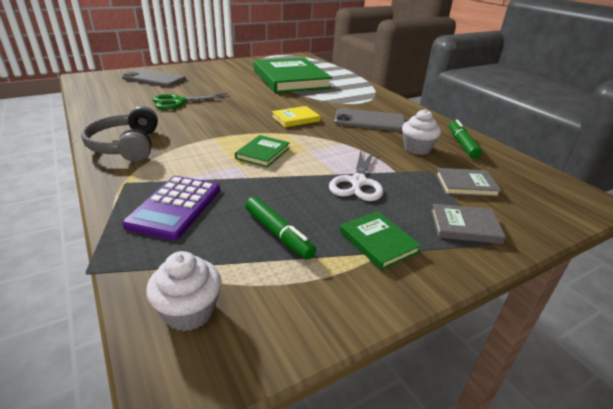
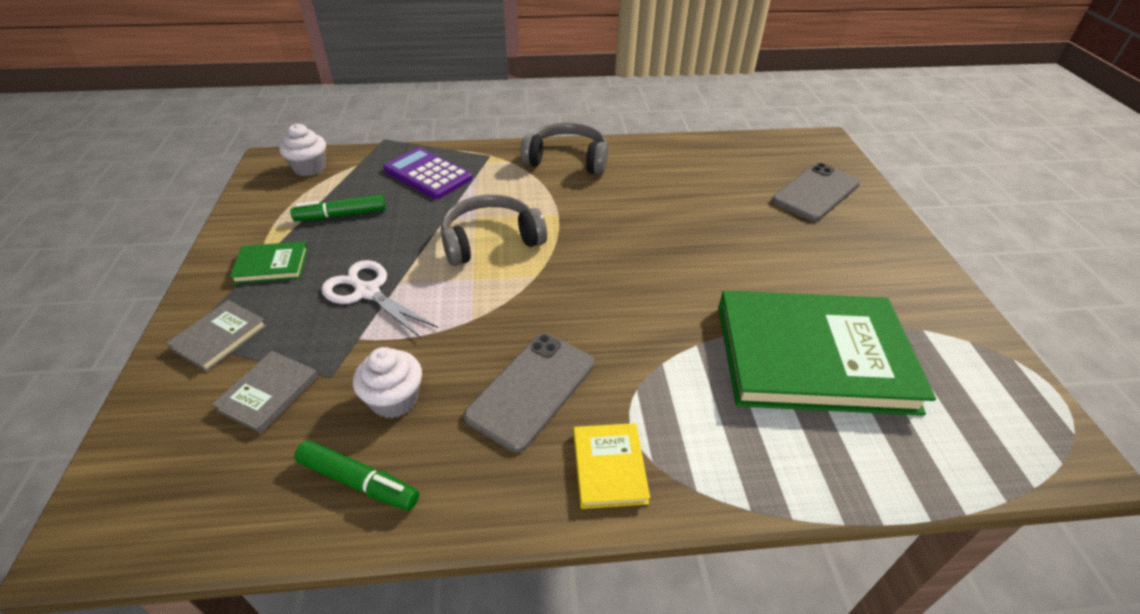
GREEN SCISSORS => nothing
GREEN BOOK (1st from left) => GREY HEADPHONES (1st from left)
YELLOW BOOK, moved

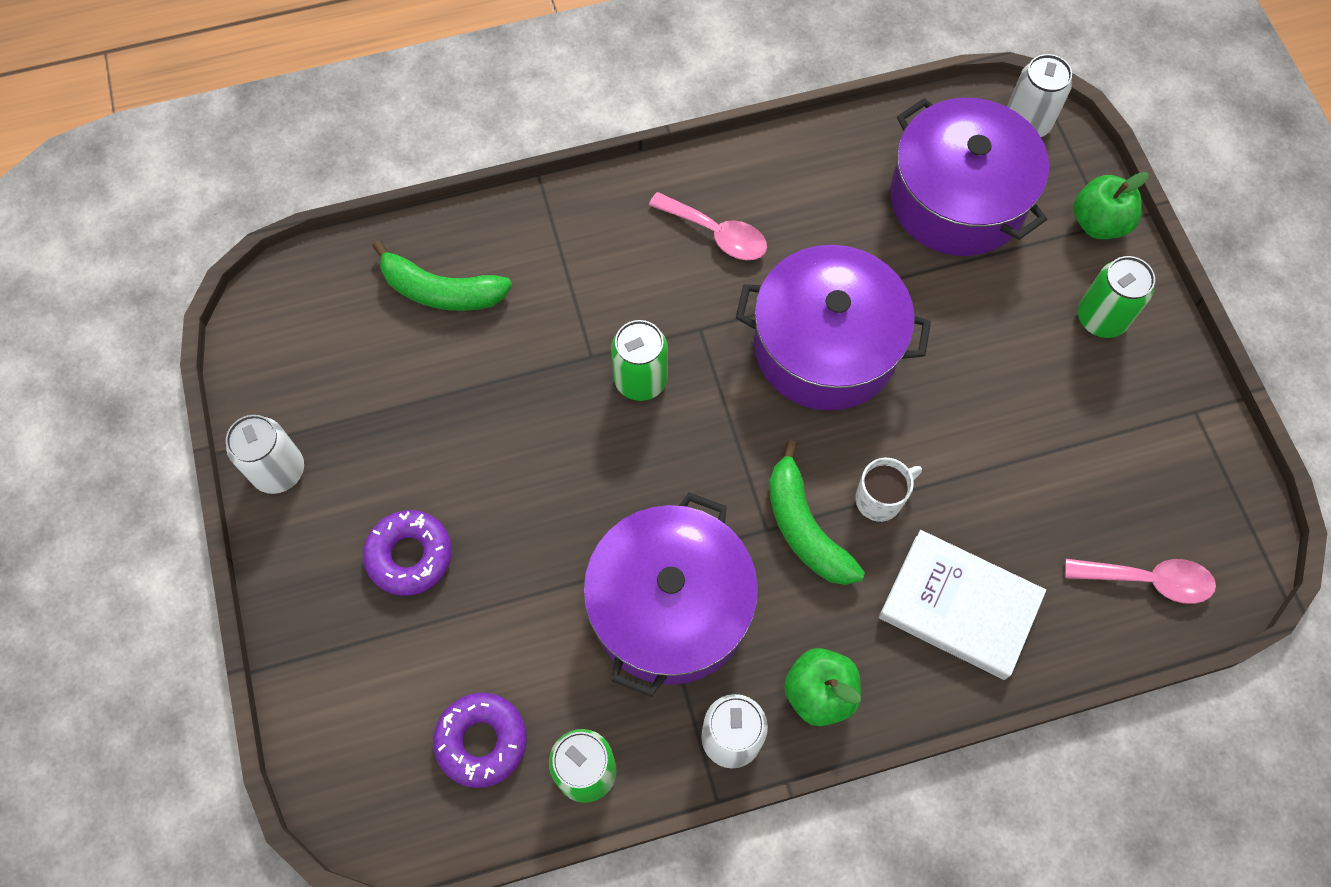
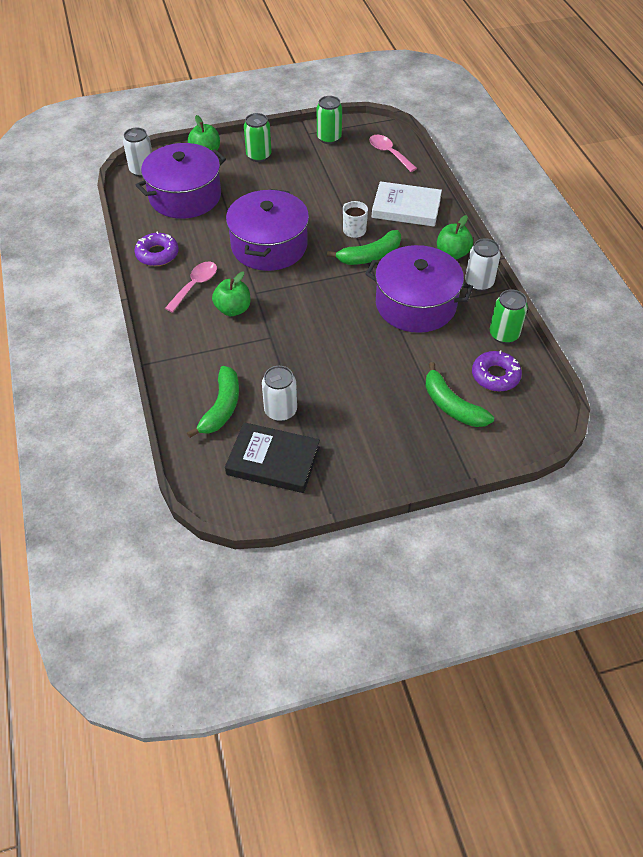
WHITE CAN (1st from left in the first image) => WHITE CAN (2nd from left), moved
PURPLE DONUT (1st from left), moved
GREEN CAN (2nd from left), moved
WHITE BOOK, 75 degrees clockwise
PINK SPOON (2nd from left), 45 degrees counterclockwise
nothing => GREEN APPLE (2nd from left)
nothing => BLACK BOOK
nothing => GREEN BANANA (3rd from left)

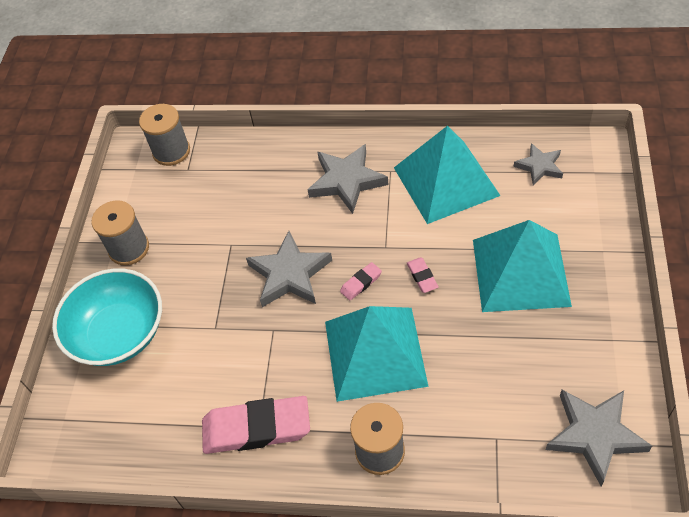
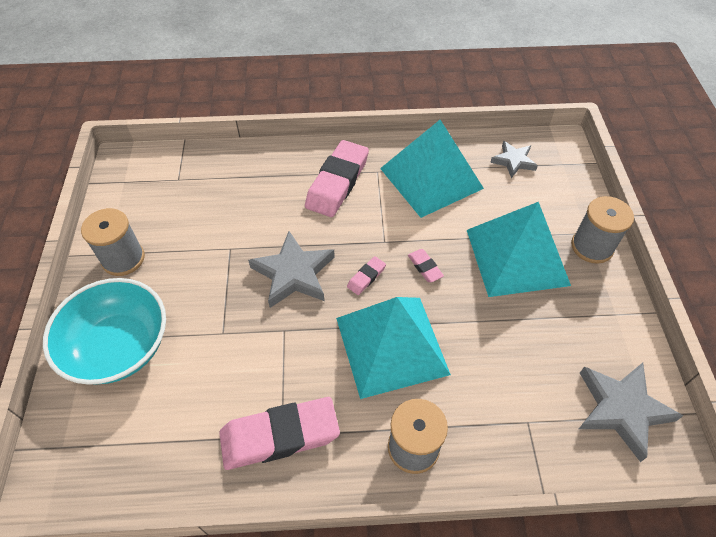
GREY SPOOL (2nd from left in the first image) => GREY SPOOL (3rd from left), moved
GREY STAR (2nd from left) => PINK ERASER (2nd from left)

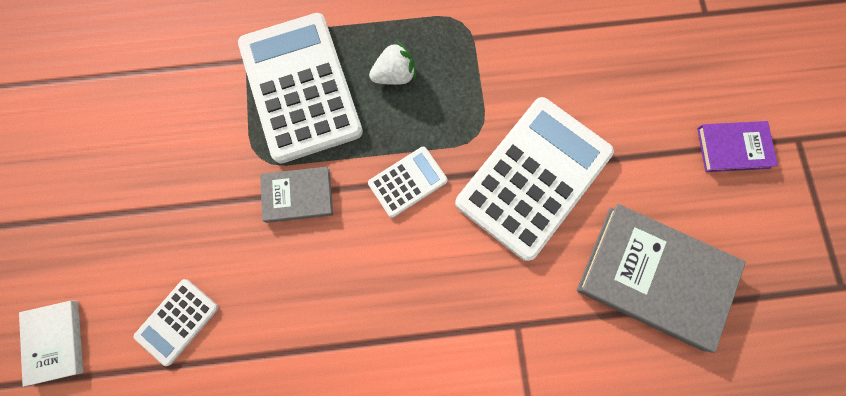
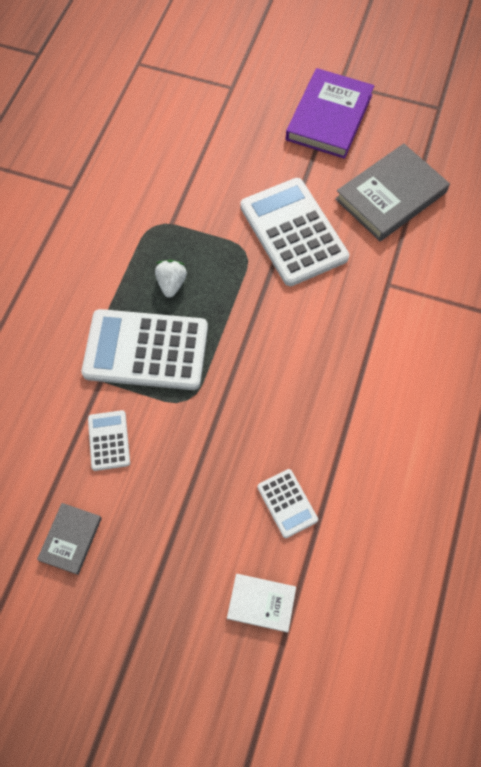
GREY BOOK (1st from left), moved
WHITE CALCULATOR (3rd from left in the first image) => WHITE CALCULATOR (1st from left), moved
PURPLE BOOK, x1.90

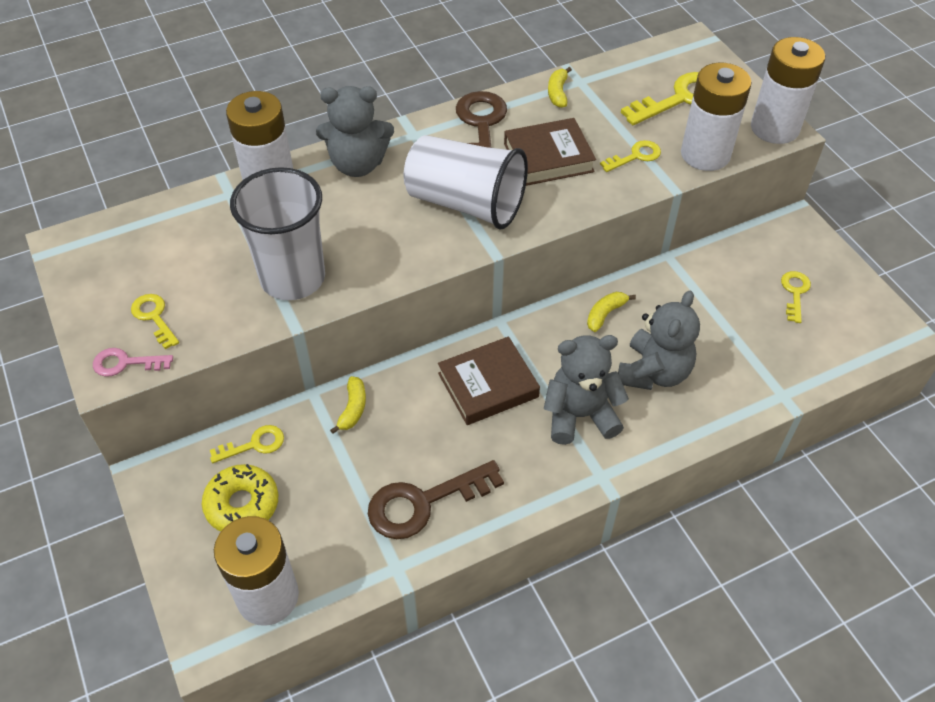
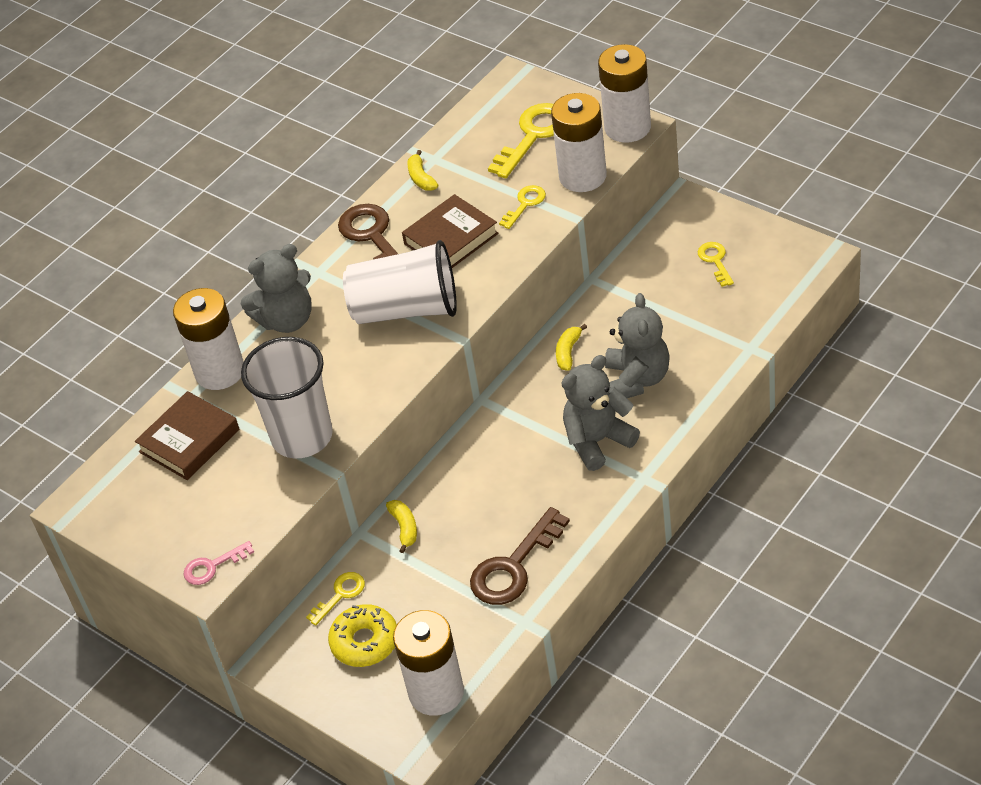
YELLOW KEY (1st from left) => nothing
BROWN BOOK (1st from left), moved

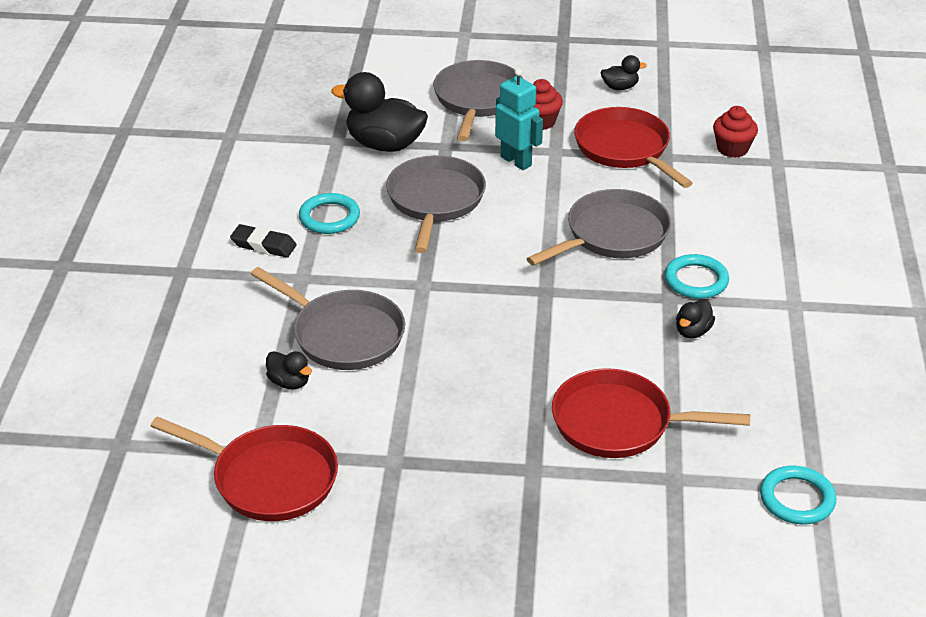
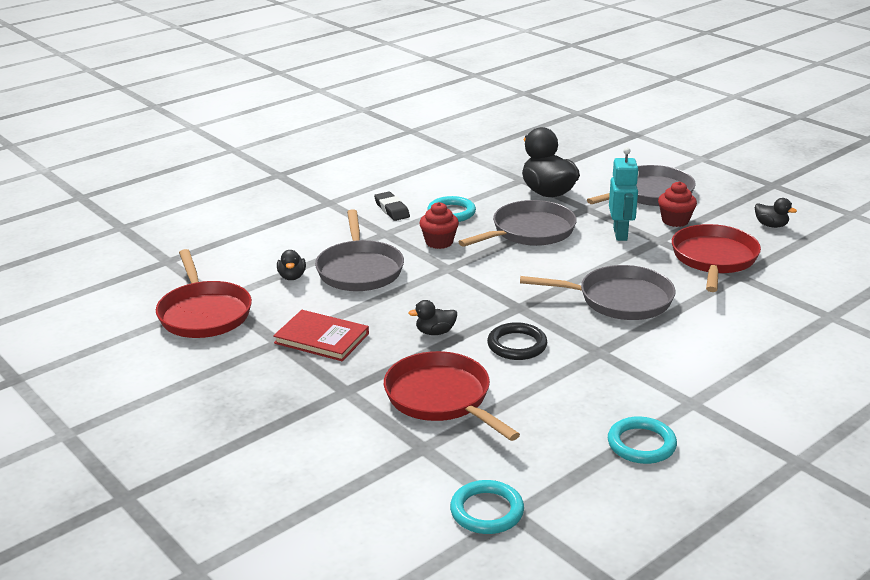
TURQUOISE RING (2nd from left in the first image) => TURQUOISE RING (3rd from left), moved
BLACK DUCK (4th from left in the first image) => BLACK DUCK (2nd from left), moved
RED CUPCAKE (2nd from left in the first image) => RED CUPCAKE (1st from left), moved
nothing => RED BOOK
nothing => BLACK RING

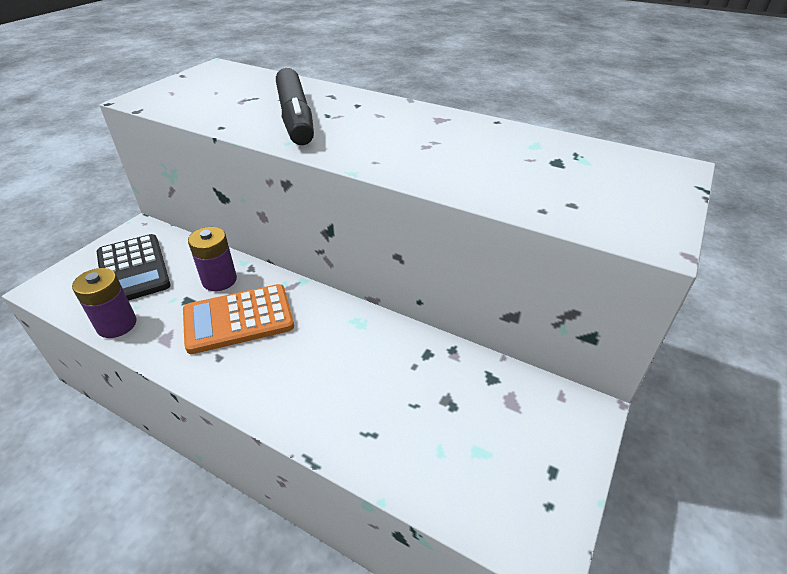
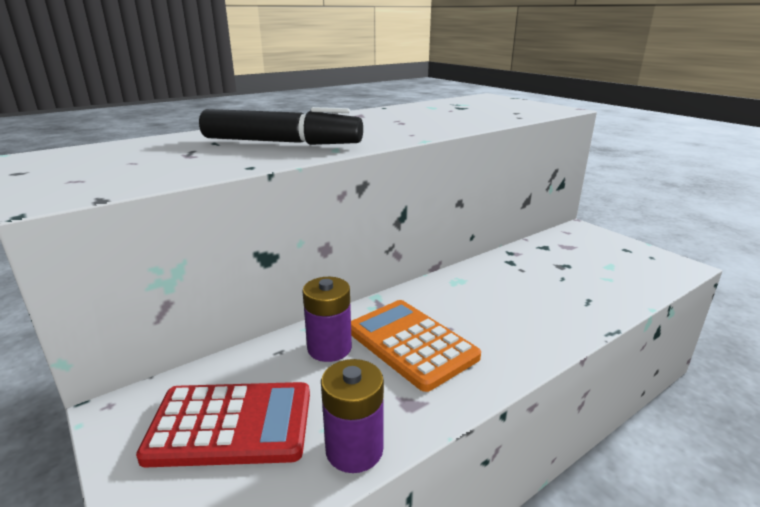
BLACK CALCULATOR => RED CALCULATOR
ORANGE CALCULATOR, 135 degrees clockwise

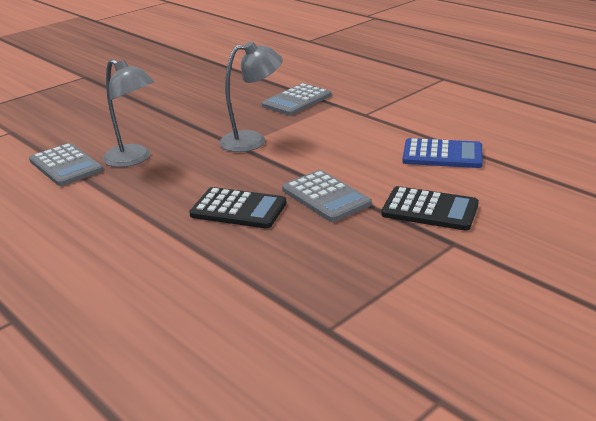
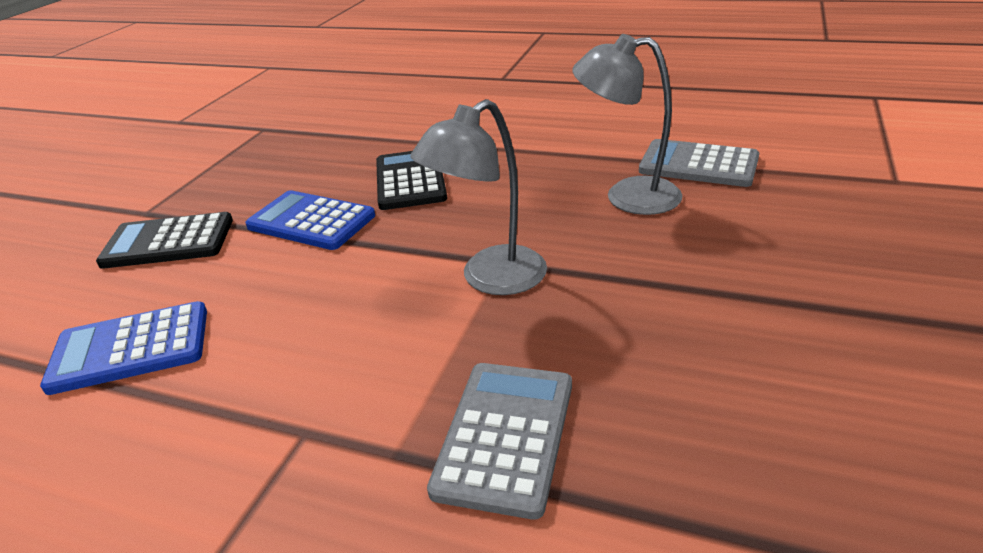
BLACK CALCULATOR (1st from left in the first image) => BLACK CALCULATOR (2nd from left), 90 degrees clockwise
GREY CALCULATOR (3rd from left) => BLUE CALCULATOR (2nd from left)

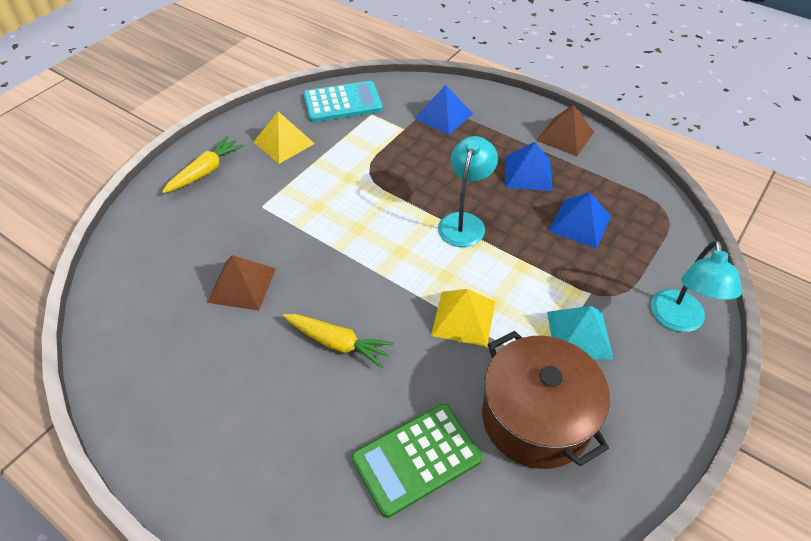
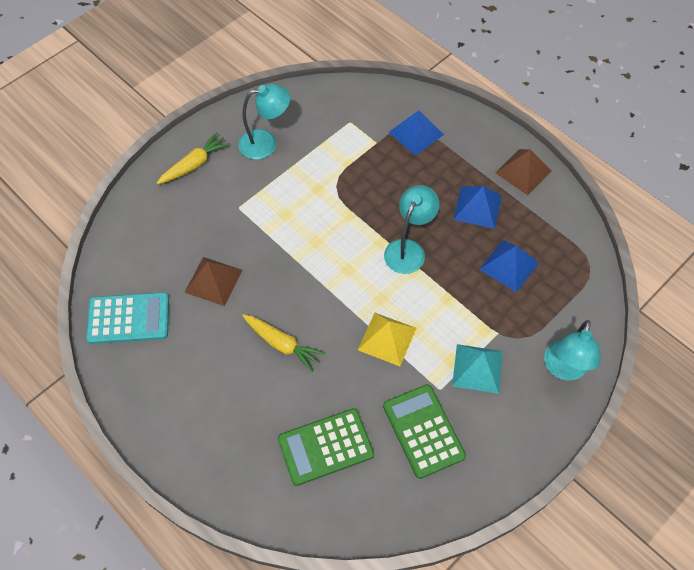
YELLOW PYRAMID (1st from left) => TURQUOISE LAMP (1st from left)
TURQUOISE CALCULATOR, moved
BROWN POT => GREEN CALCULATOR (2nd from left)

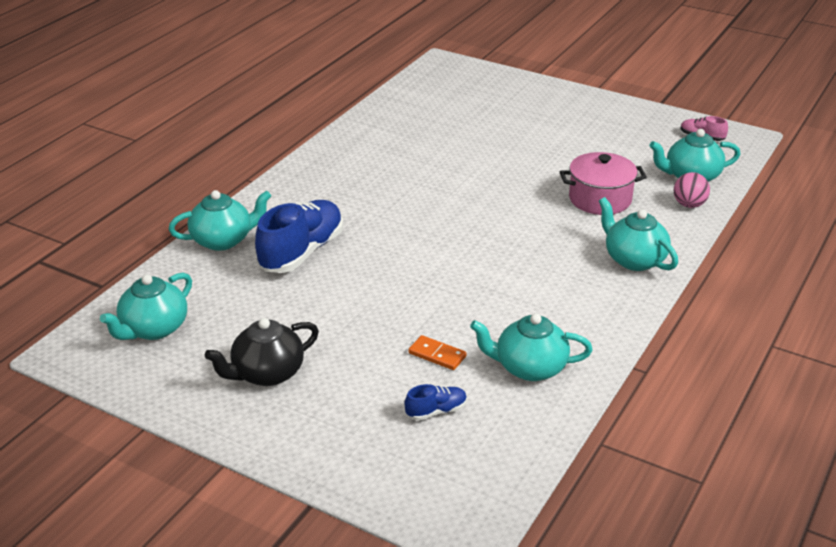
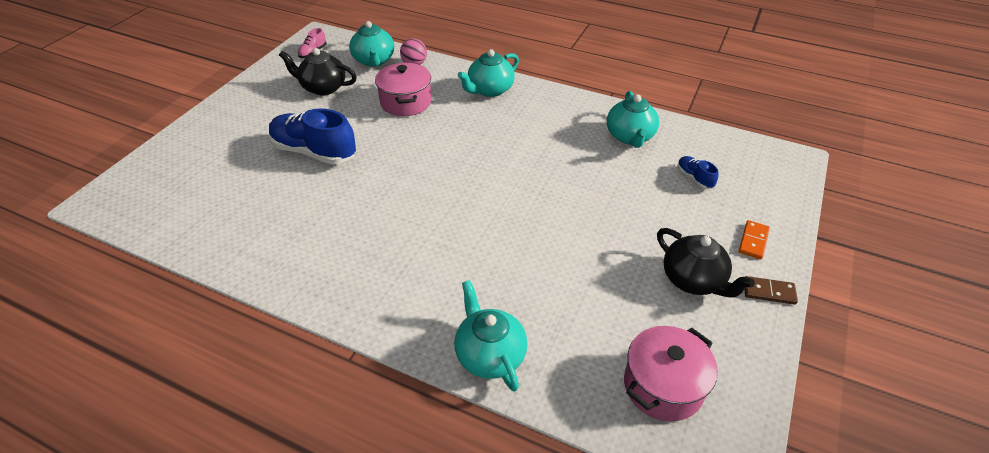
TURQUOISE TEAPOT (1st from left) => PINK POT (2nd from left)
BLUE SHOE (1st from left), moved
ORANGE DOMINO, moved
nothing => BLACK TEAPOT (1st from left)
nothing => BROWN DOMINO

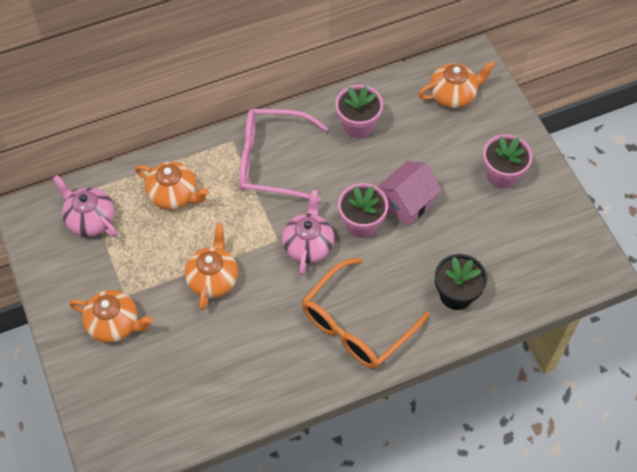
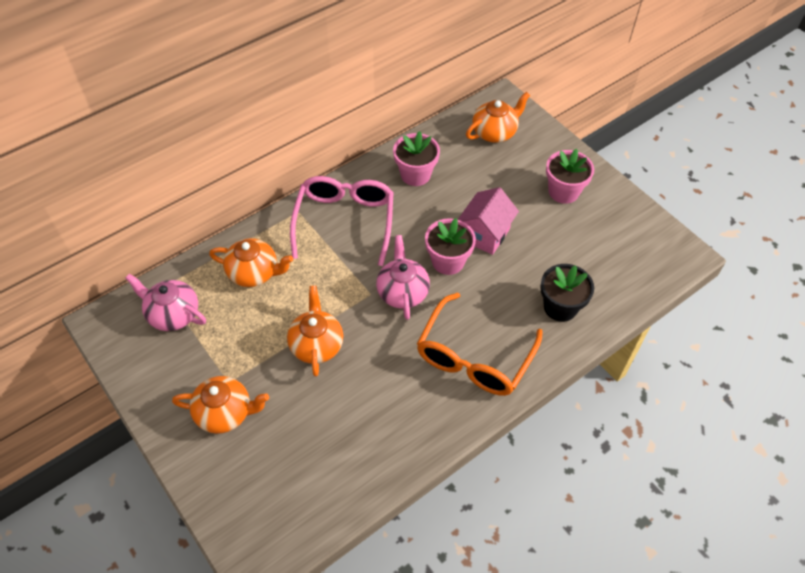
PINK GLASSES, 105 degrees clockwise

